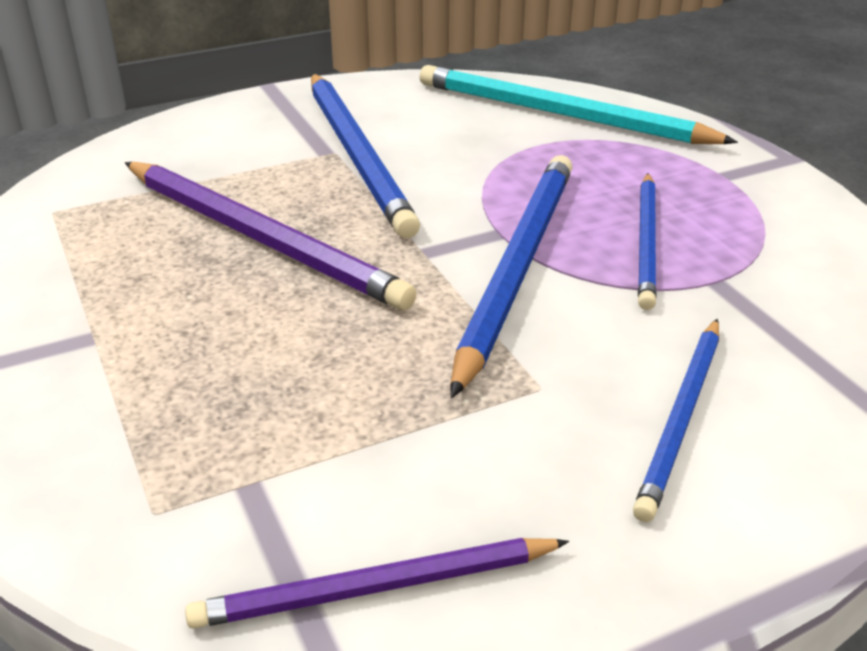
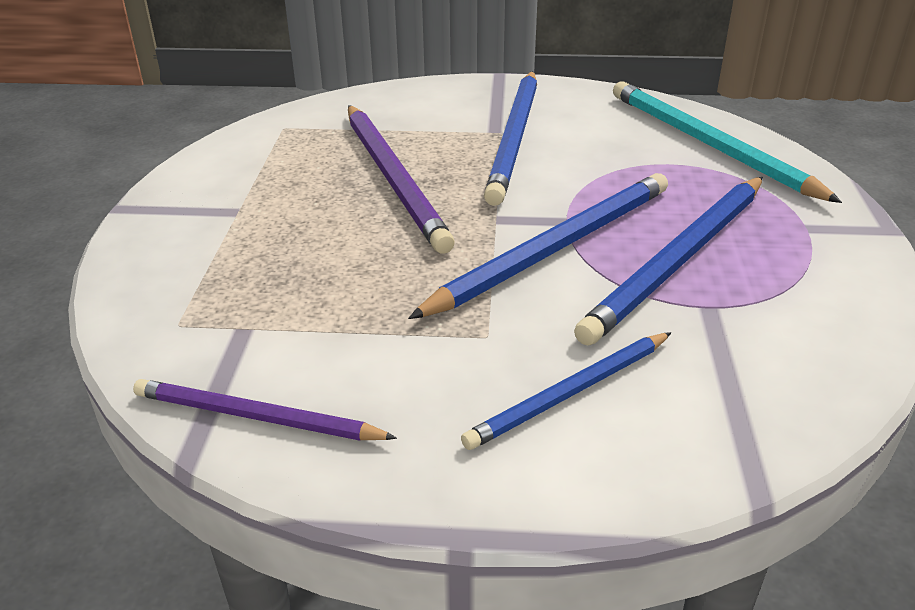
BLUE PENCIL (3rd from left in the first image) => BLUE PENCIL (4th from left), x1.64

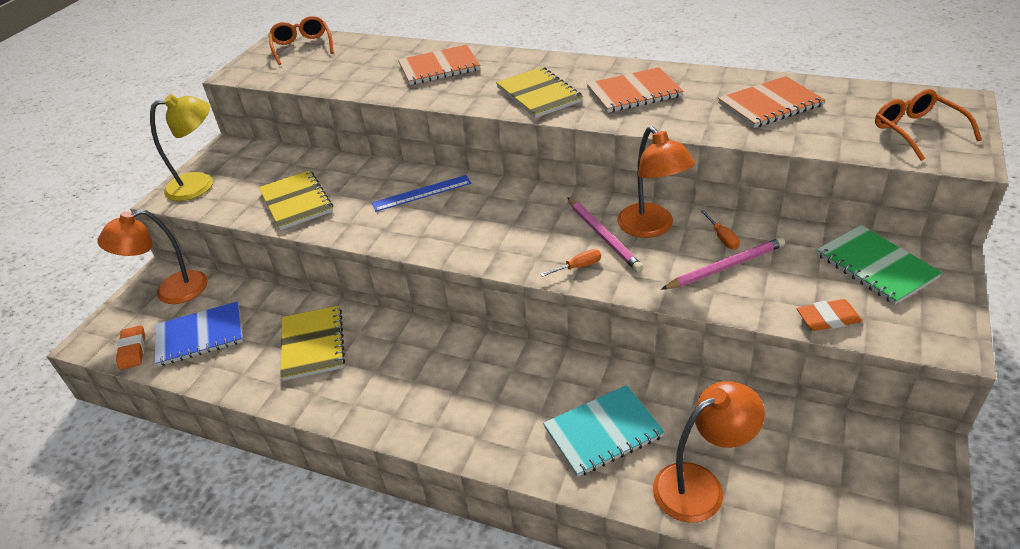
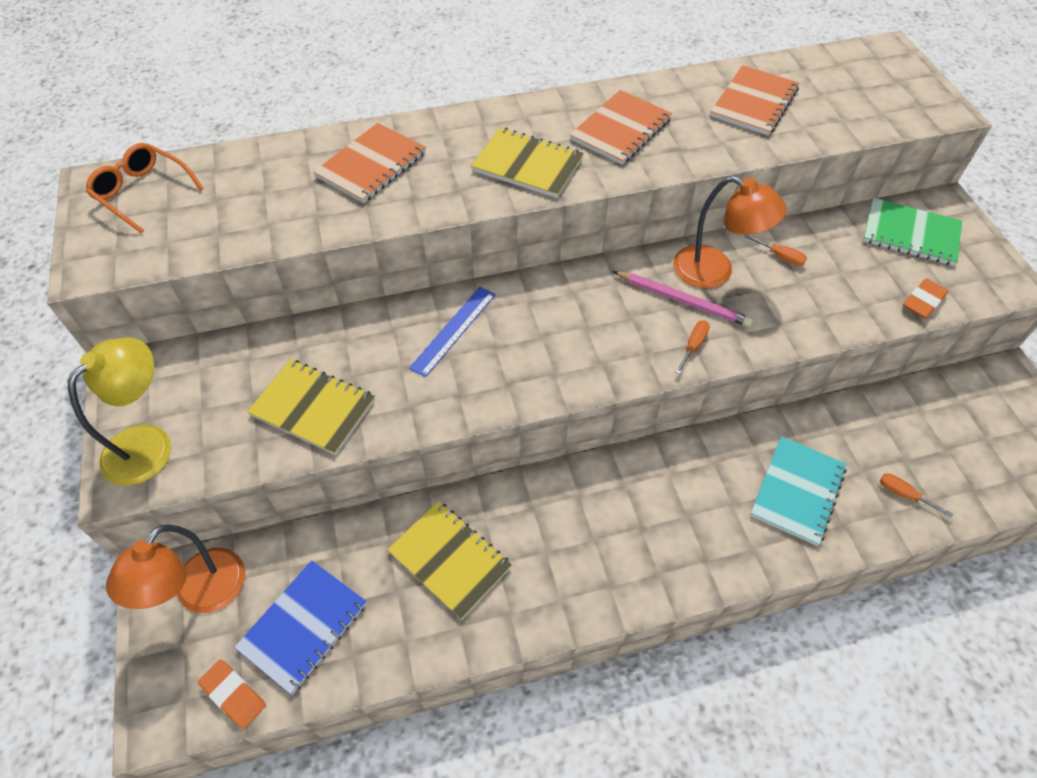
ORANGE LAMP (3rd from left) => ORANGE SCREWDRIVER (3rd from left)
PINK PENCIL (2nd from left) => nothing
ORANGE GLASSES (2nd from left) => nothing

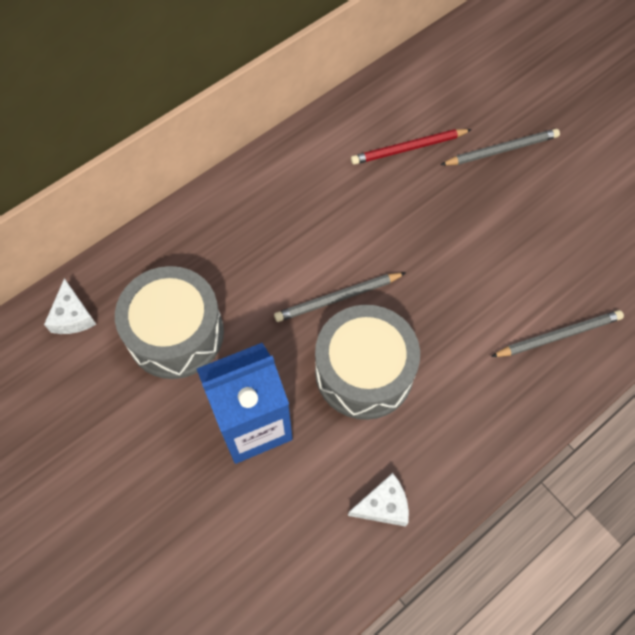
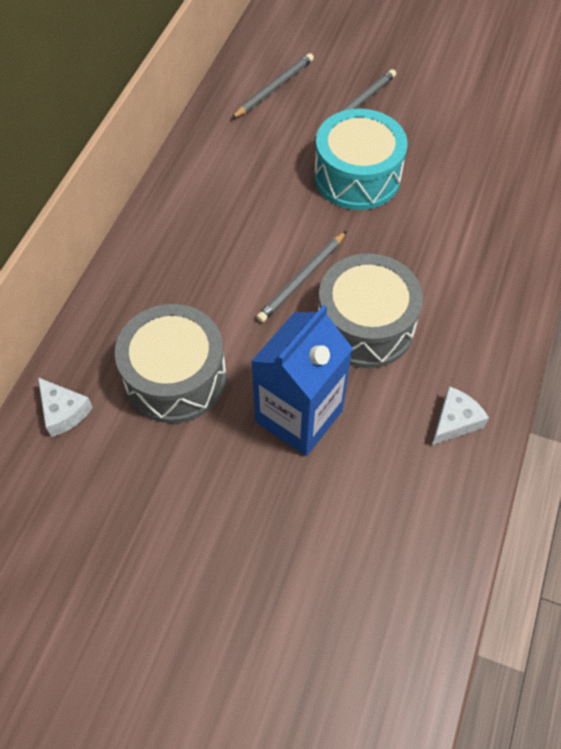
RED PENCIL => nothing
GREY PENCIL (3rd from left in the first image) => GREY PENCIL (1st from left), moved
nothing => TURQUOISE DRUM

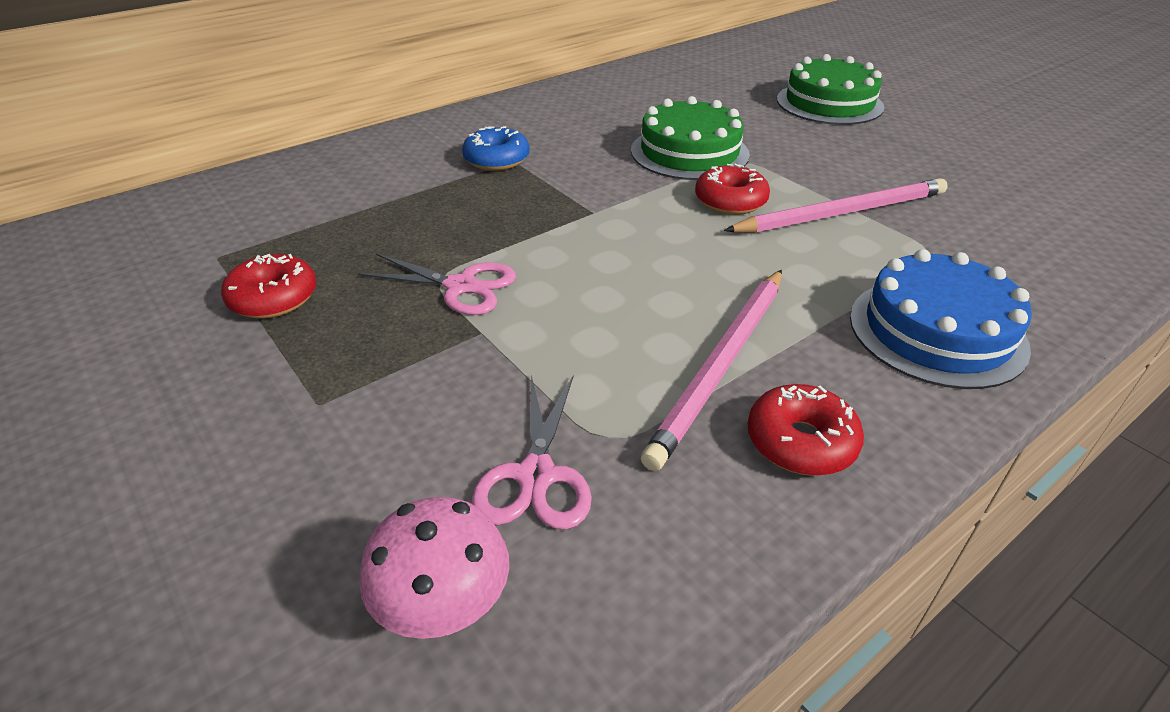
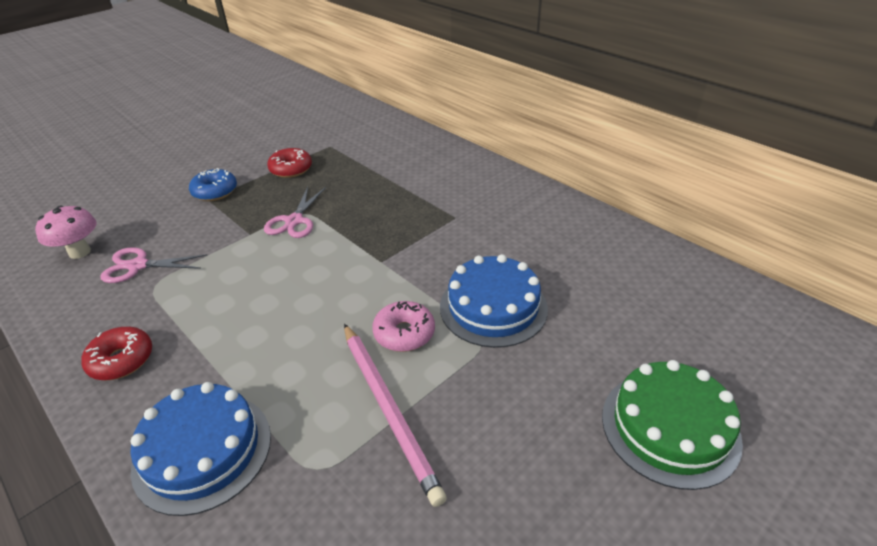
BLUE DONUT, moved
GREEN CAKE (1st from left) => BLUE CAKE (2nd from left)
PINK PENCIL (1st from left) => nothing
RED DONUT (2nd from left) => PINK DONUT

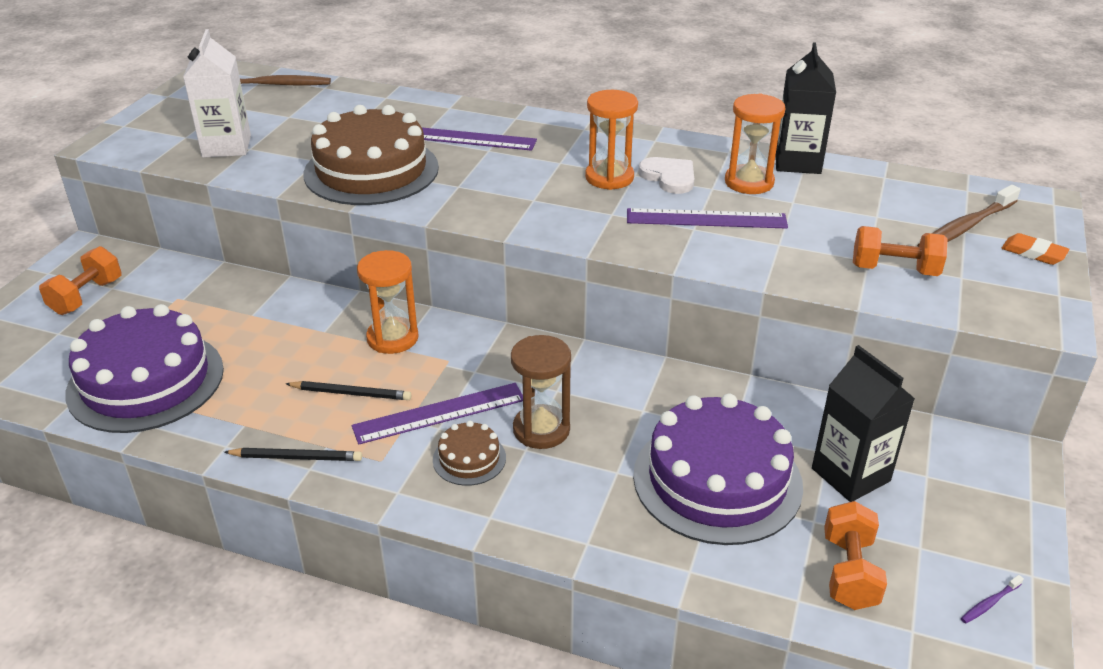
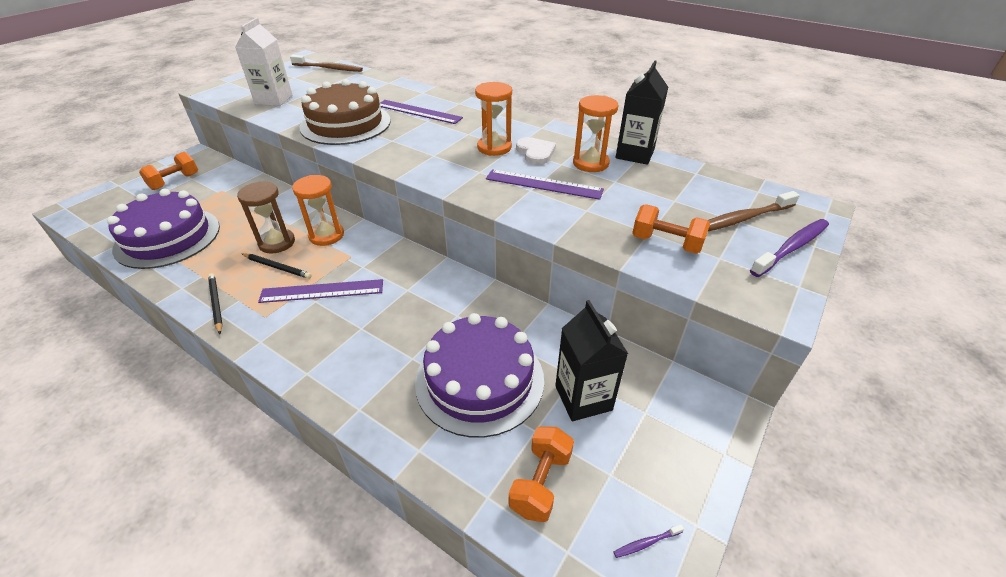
BLACK PENCIL (1st from left), 135 degrees counterclockwise
BROWN CAKE (2nd from left) => nothing
BROWN HOURGLASS, moved
ORANGE ERASER => PURPLE TOOTHBRUSH (2nd from left)

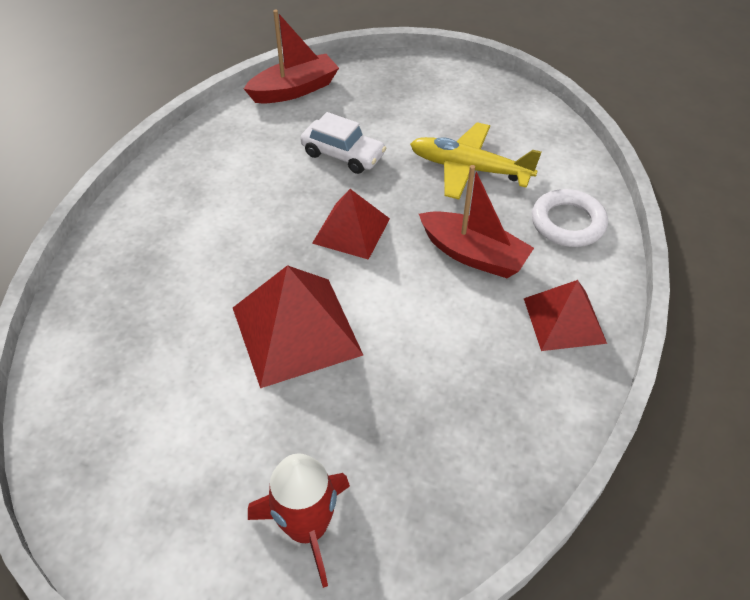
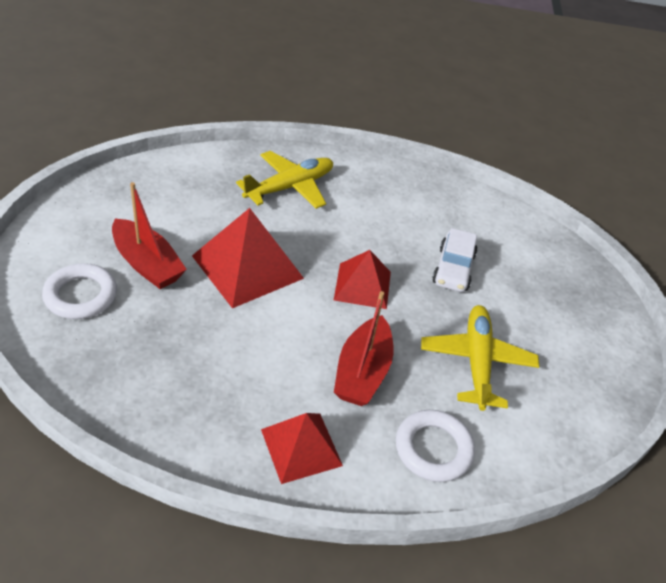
RED BOAT (1st from left), moved
RED ROCKET => WHITE RING (1st from left)
nothing => YELLOW PLANE (1st from left)

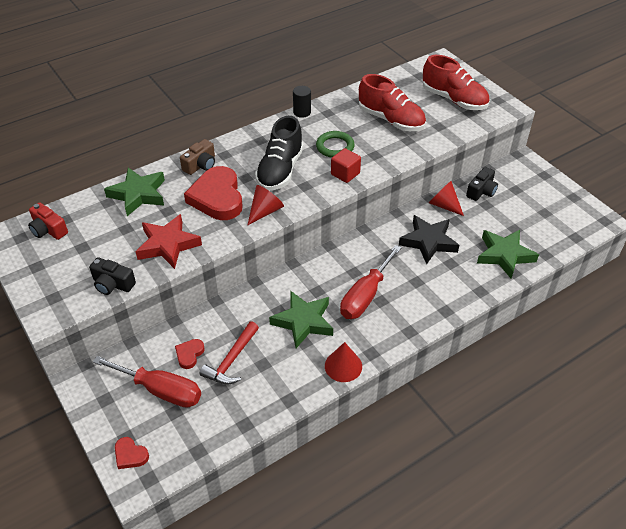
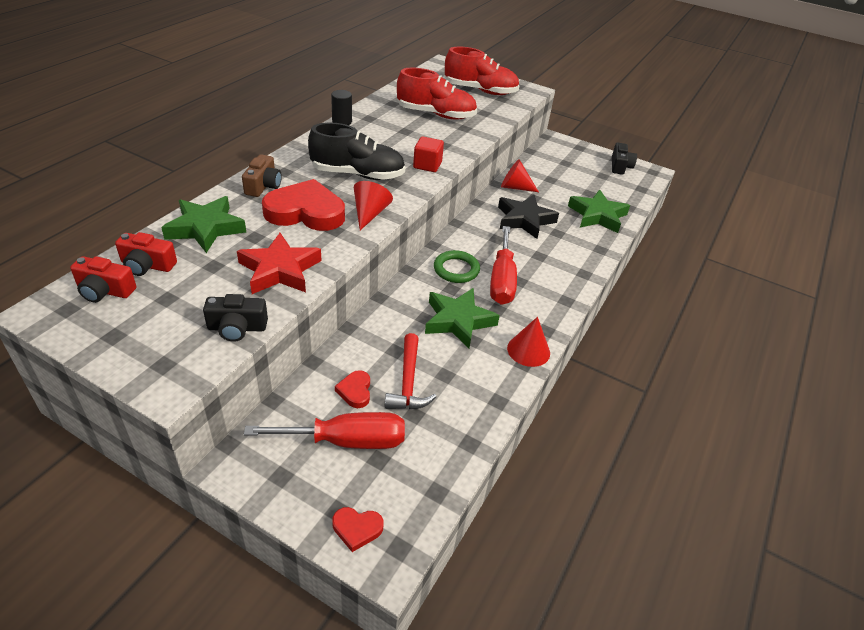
RED HEART (3rd from left in the first image) => RED HEART (1st from left), 135 degrees clockwise
BLACK SHOE, 75 degrees counterclockwise
GREEN RING, moved
BLACK CAMERA (2nd from left), moved
nothing => RED CAMERA (2nd from left)

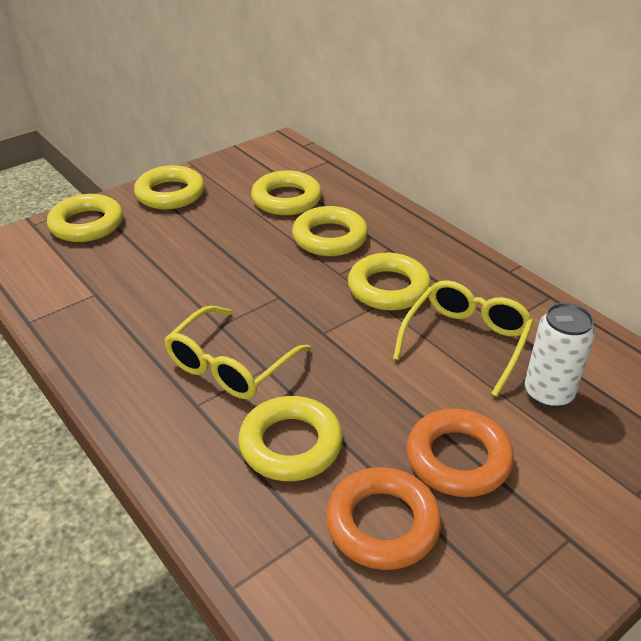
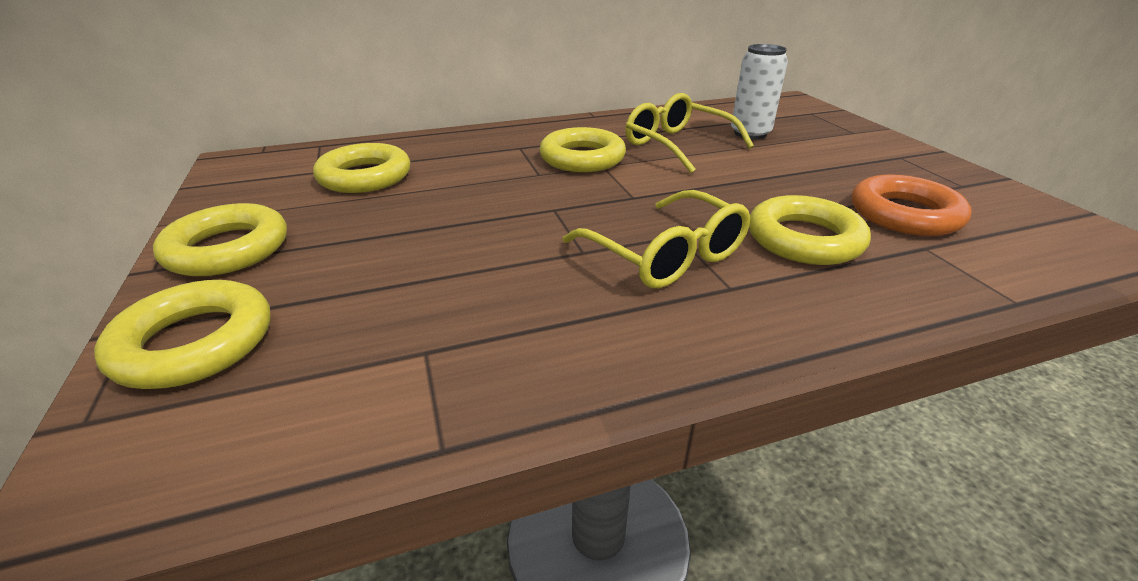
YELLOW RING (5th from left) => nothing
ORANGE RING (2nd from left) => nothing

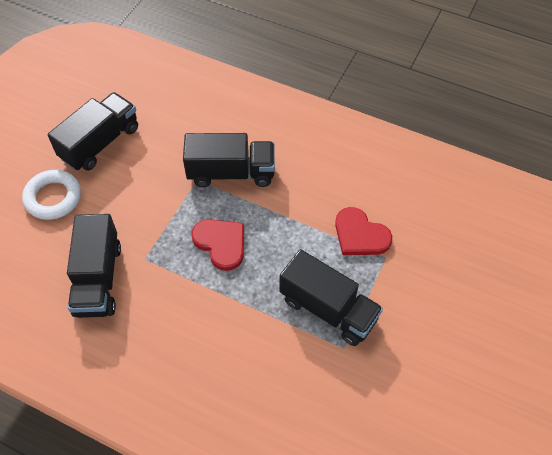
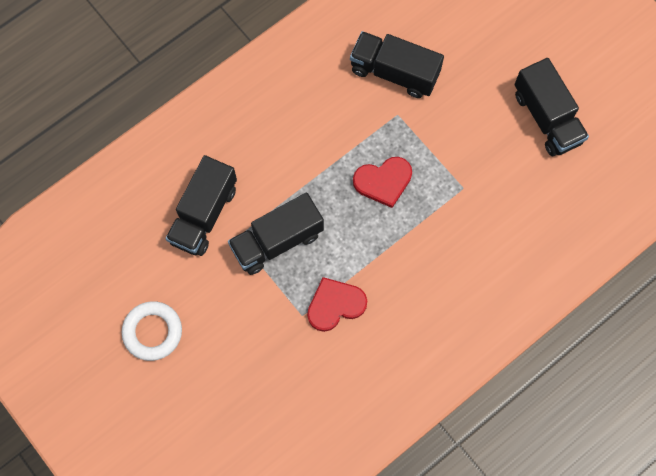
WHITE RING, moved
BLACK TRUCK (3rd from left in the first image) => BLACK TRUCK (1st from left), moved

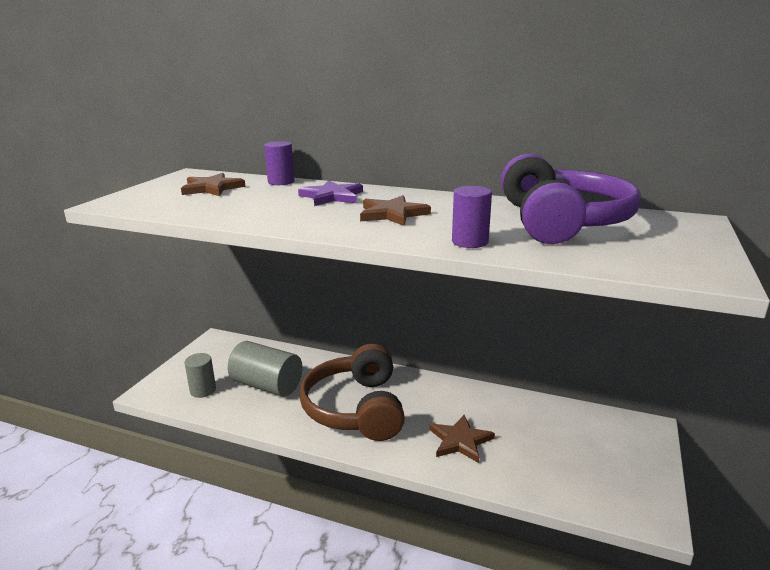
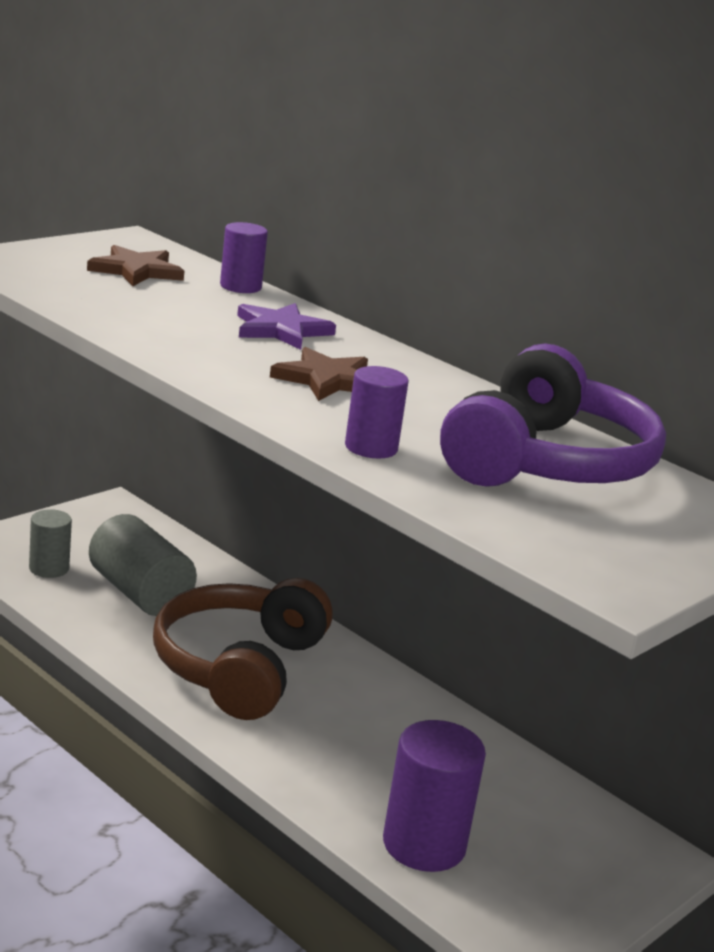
BROWN STAR (3rd from left) => nothing
nothing => PURPLE CYLINDER (3rd from left)

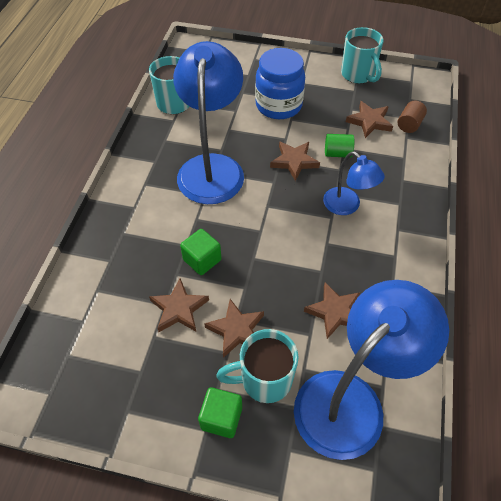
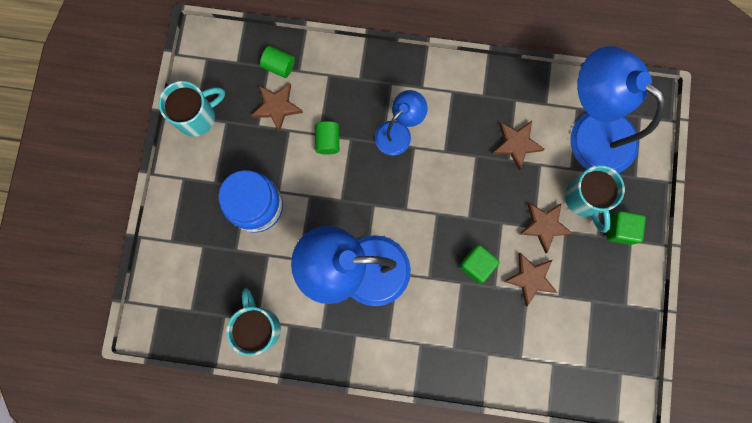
BROWN STAR (3rd from left) => nothing
BROWN CYLINDER => GREEN CYLINDER (1st from left)

